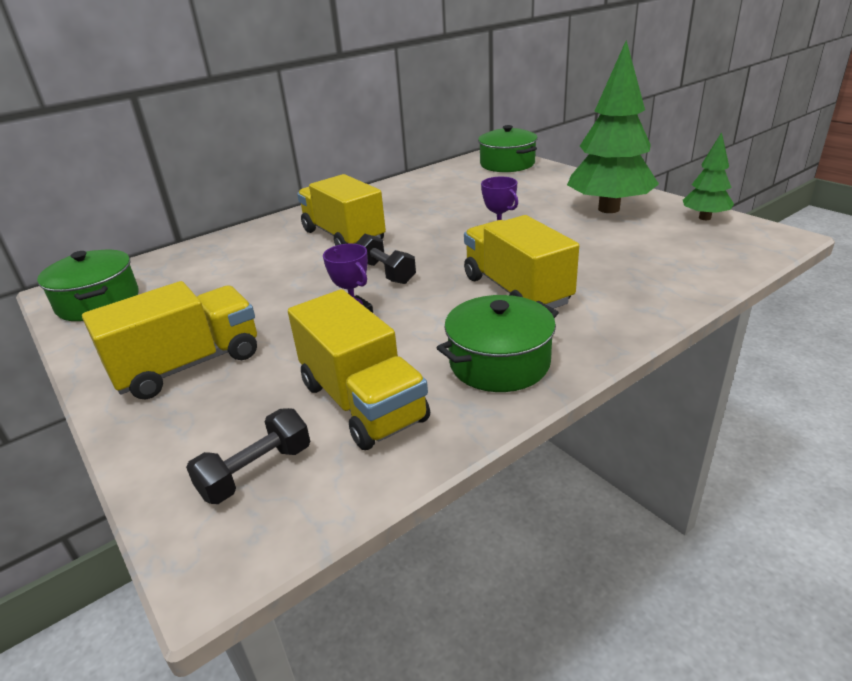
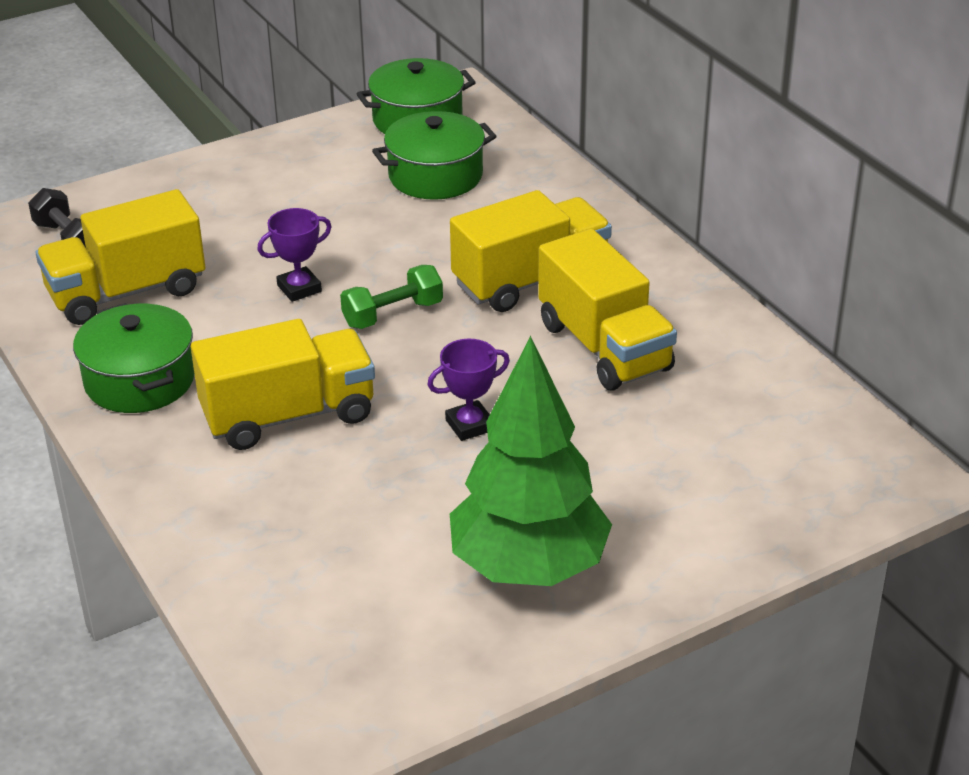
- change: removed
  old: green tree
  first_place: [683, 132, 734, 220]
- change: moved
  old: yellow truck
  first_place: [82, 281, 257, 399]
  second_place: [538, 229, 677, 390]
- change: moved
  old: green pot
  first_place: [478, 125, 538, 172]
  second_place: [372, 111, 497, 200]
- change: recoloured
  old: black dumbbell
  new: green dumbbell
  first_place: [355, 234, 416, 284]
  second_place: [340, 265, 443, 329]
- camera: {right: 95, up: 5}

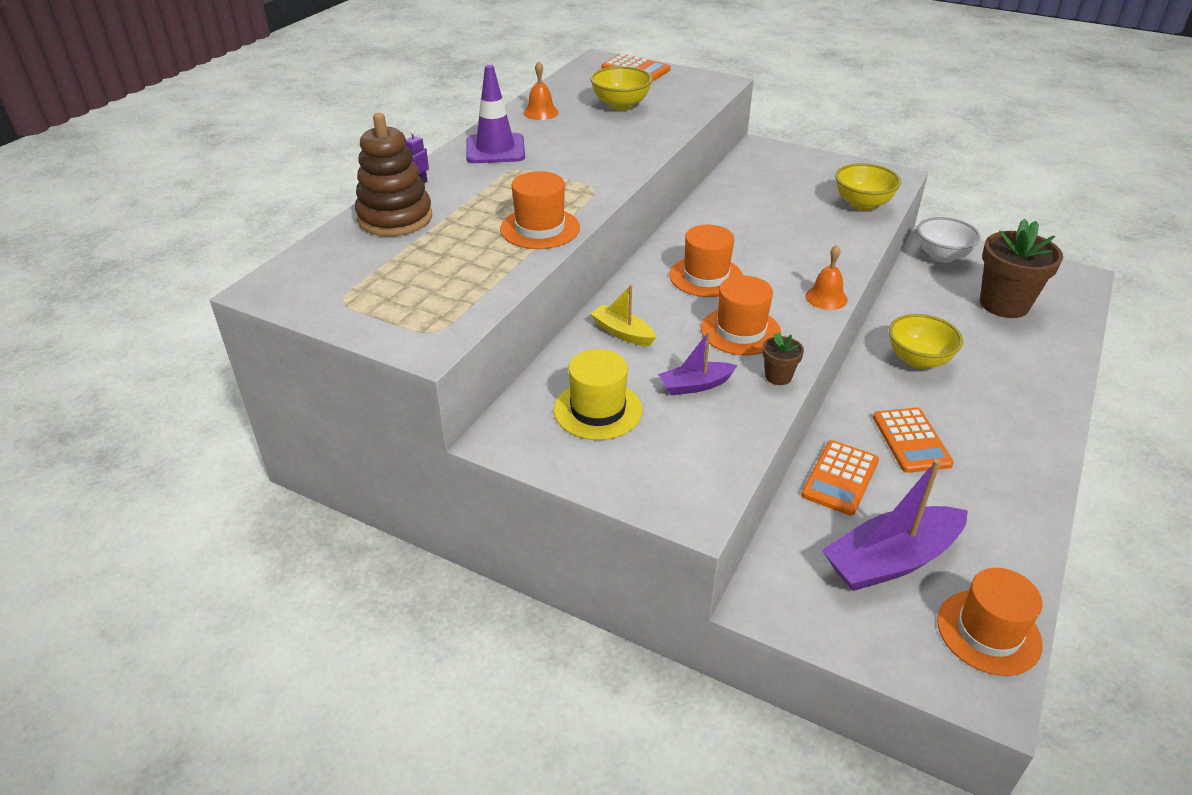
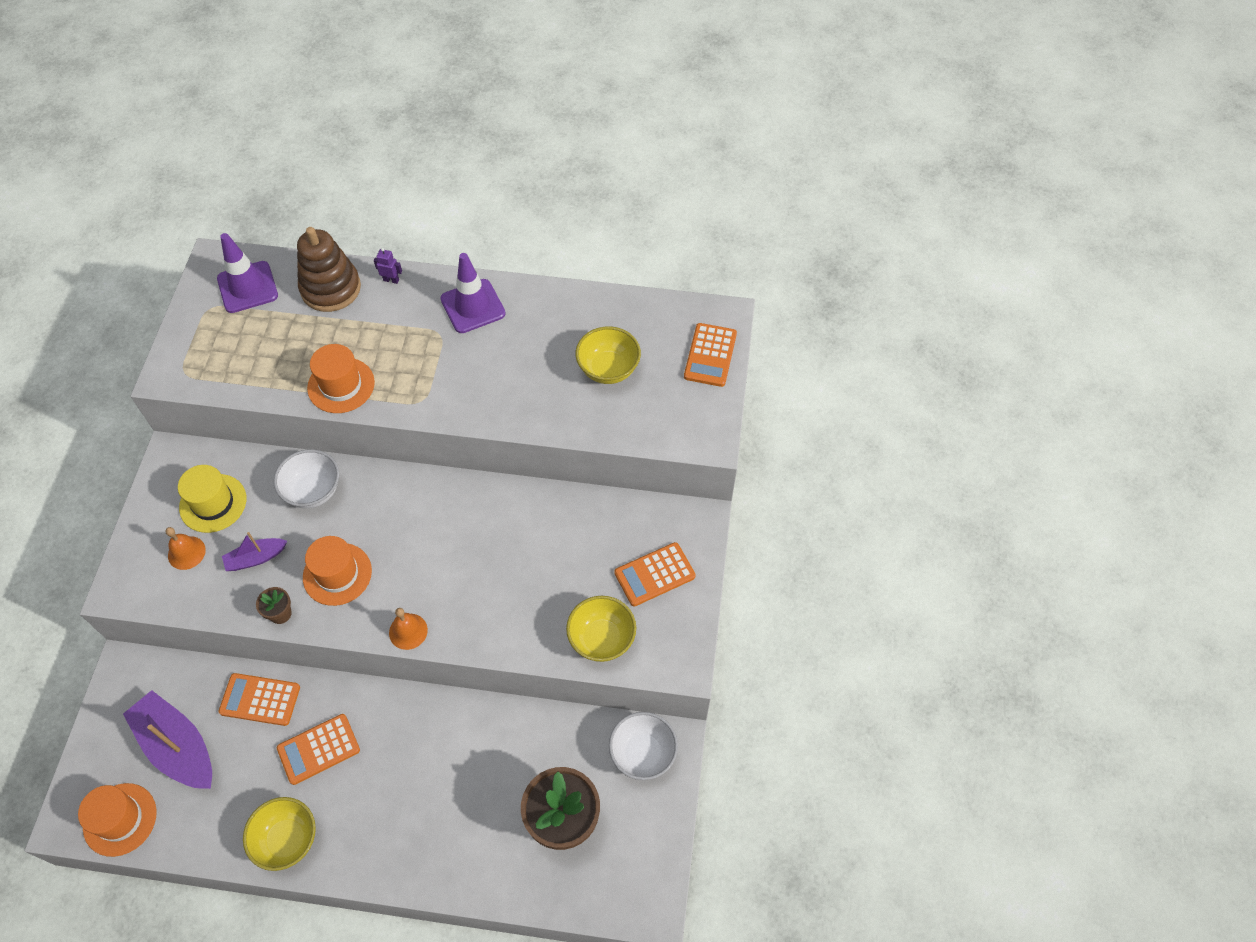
- change: removed
  old: orange hat
  first_place: [669, 225, 743, 297]
- change: added
  new: purple traffic cone
  second_place: [217, 233, 278, 313]
- change: added
  new: orange calculator
  second_place: [614, 542, 696, 606]
- change: moved
  old: orange bell
  first_place: [523, 61, 558, 120]
  second_place: [166, 527, 206, 570]
- change: moved
  old: yellow bowl
  first_place: [889, 314, 963, 369]
  second_place: [243, 797, 316, 871]
- change: replaced
  old: yellow boat
  new: white bowl
  first_place: [590, 285, 656, 346]
  second_place: [274, 449, 339, 508]
- change: turned
  old: purple boat
  first_place: [658, 331, 737, 395]
  second_place: [222, 532, 287, 571]
  degrees: -75
- camera: {right: 70, up: 20}

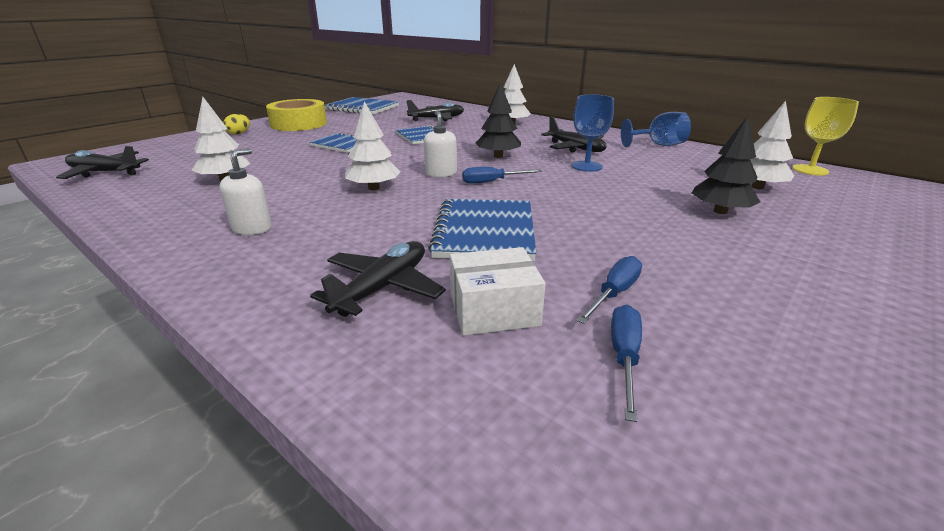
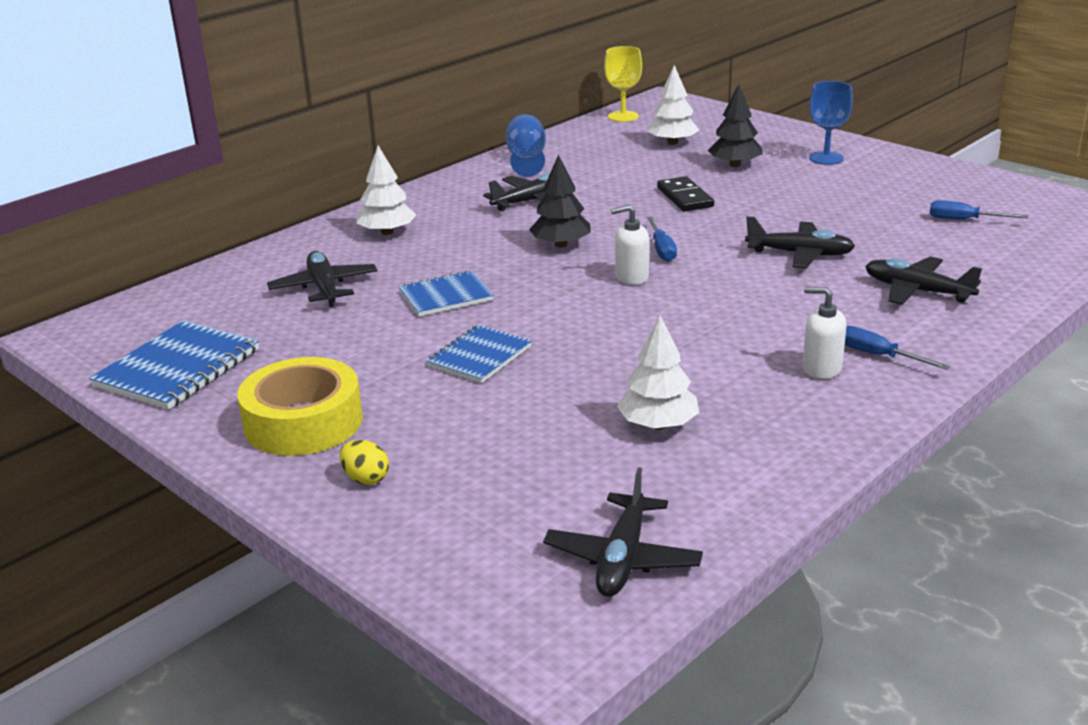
- change: removed
  old: white tree
  first_place: [345, 101, 401, 190]
- change: removed
  old: white box
  first_place: [450, 247, 546, 336]
- change: added
  new: black domino
  second_place: [657, 176, 714, 212]
- change: moved
  old: blue goblet
  first_place: [571, 95, 614, 172]
  second_place: [809, 81, 853, 165]
- change: moved
  old: blue screwdriver
  first_place: [576, 256, 642, 324]
  second_place: [845, 326, 950, 370]
- change: replaced
  old: blue notebook
  new: black plane
  first_place: [428, 199, 536, 261]
  second_place: [745, 216, 855, 268]
- camera: {right: -85, up: 0}

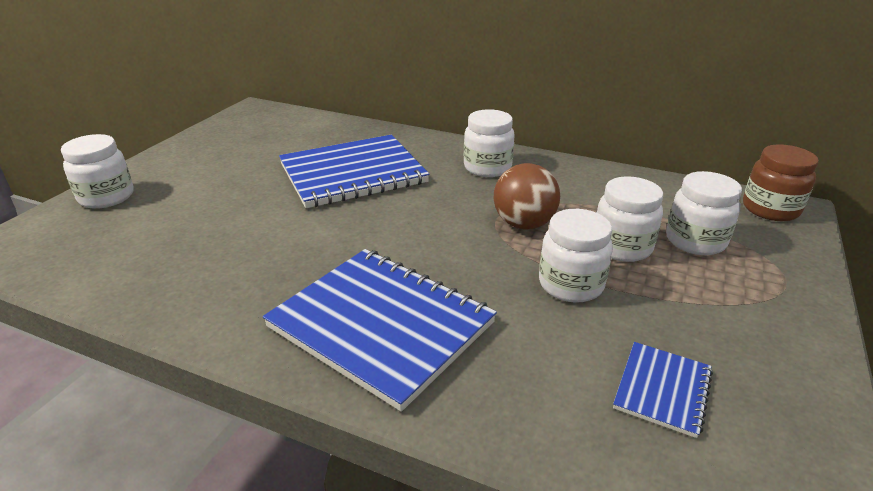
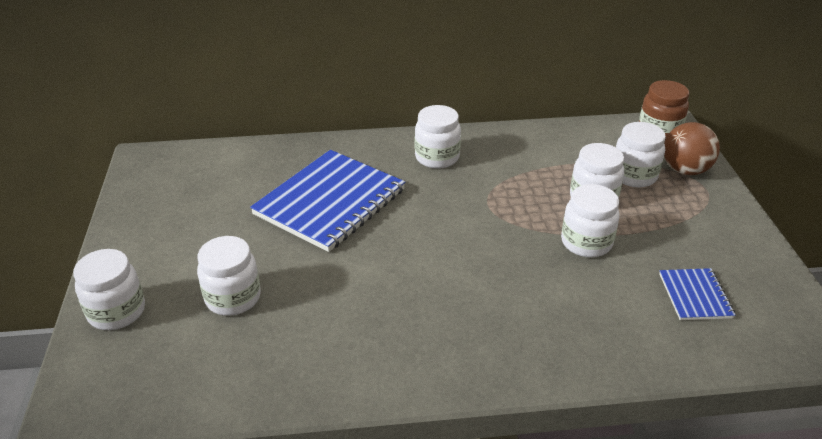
- change: removed
  old: blue notebook
  first_place: [263, 249, 497, 412]
- change: added
  new: white jar
  second_place: [197, 236, 261, 316]
- change: moved
  old: brown ball
  first_place: [494, 163, 560, 229]
  second_place: [664, 122, 720, 175]
- camera: {right: -30, up: 5}

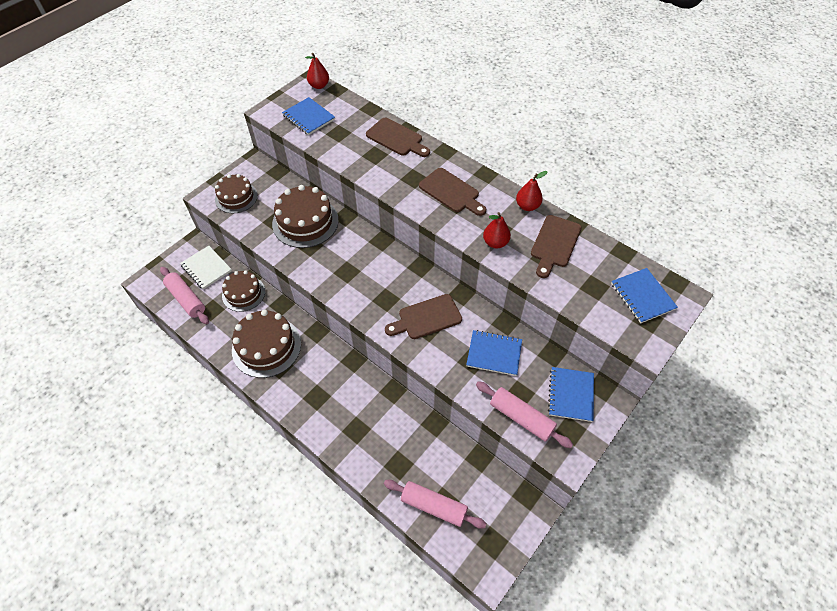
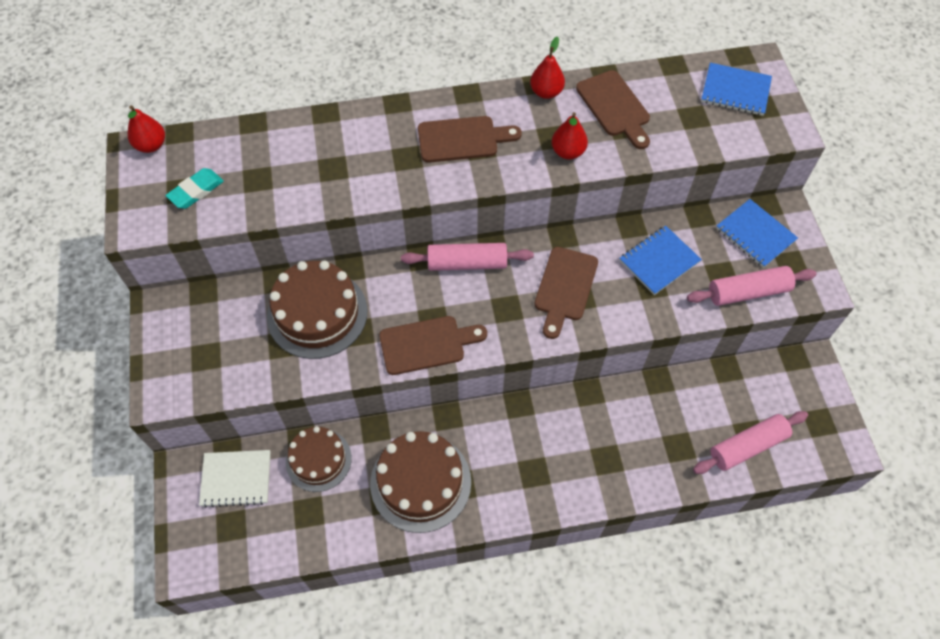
- change: removed
  old: brown cake
  first_place: [215, 174, 258, 213]
- change: moved
  old: pink rolling pin
  first_place: [160, 267, 209, 324]
  second_place: [401, 243, 534, 271]
- change: moved
  old: brown cutting board
  first_place: [366, 118, 430, 157]
  second_place: [379, 316, 487, 375]
- change: replaced
  old: blue notebook
  new: turquoise eraser
  first_place: [282, 97, 335, 135]
  second_place: [165, 168, 224, 209]
- camera: {right: -50, up: 5}

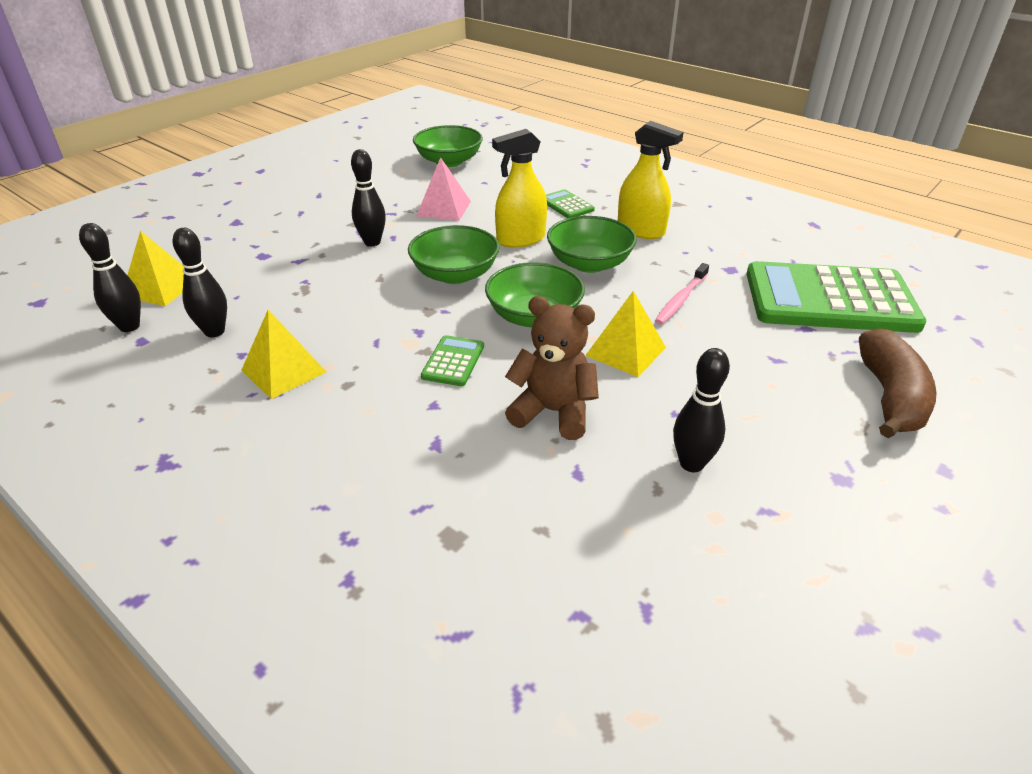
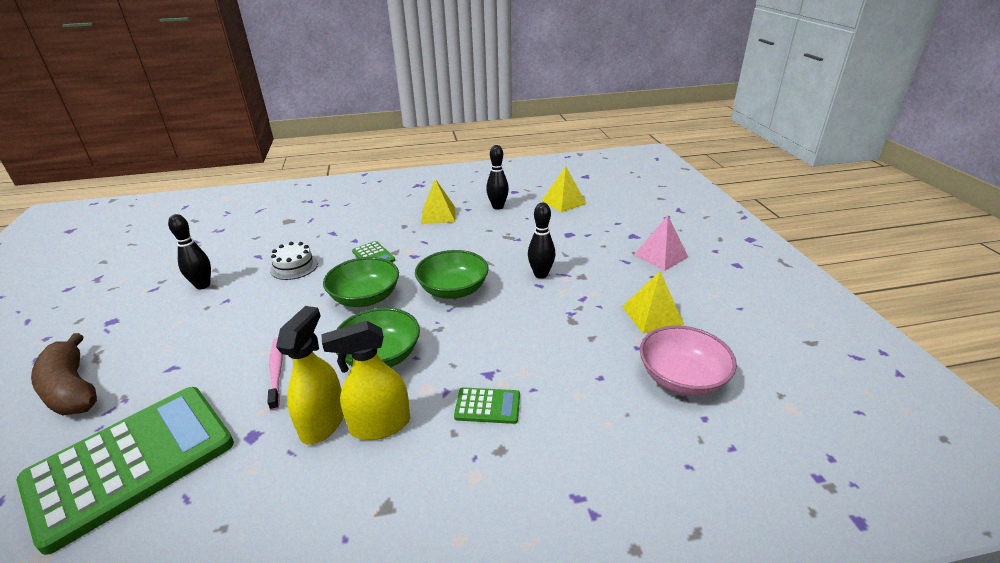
- change: removed
  old: black bowling pin
  first_place: [79, 223, 141, 332]
- change: moved
  old: pink pyramid
  first_place: [416, 157, 471, 221]
  second_place: [634, 216, 688, 271]
- change: moved
  old: yellow spray bottle
  first_place: [492, 129, 547, 248]
  second_place: [276, 306, 344, 445]
- change: moved
  old: yellow pyramid
  first_place: [585, 291, 666, 377]
  second_place: [622, 271, 684, 333]
- change: replaced
  old: brown teddy bear
  new: white cake
  first_place: [505, 296, 599, 440]
  second_place: [270, 242, 318, 280]
- change: recoloured
  old: green bowl
  new: pink bowl
  first_place: [413, 125, 483, 167]
  second_place: [640, 325, 737, 396]
- camera: {right: 130, up: -5}

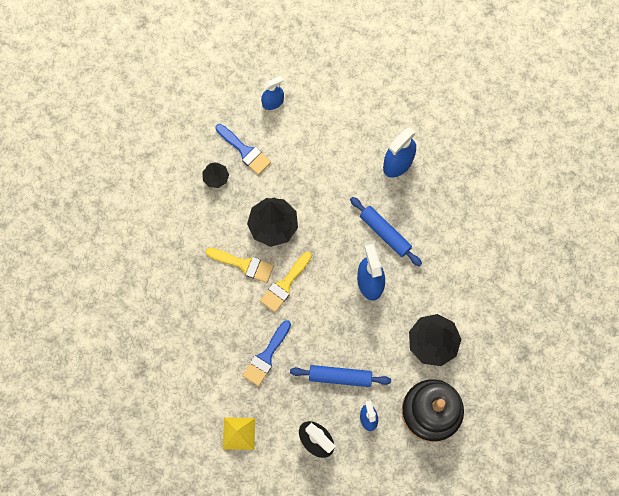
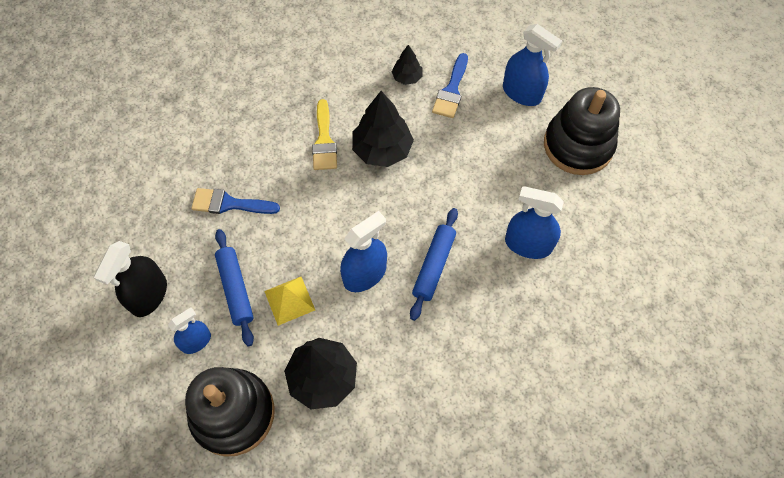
- change: removed
  old: yellow brush
  first_place: [260, 252, 312, 312]
- change: added
  new: black stacking toy
  second_place: [544, 87, 620, 175]
- change: moved
  old: yellow pyramid
  first_place: [223, 417, 255, 450]
  second_place: [264, 277, 315, 326]
- change: resized
  old: blue spray bottle
  first_place: [261, 76, 284, 110]
  second_place: [503, 24, 562, 106]
  factor: 1.57
- camera: {right: 65, up: -10}

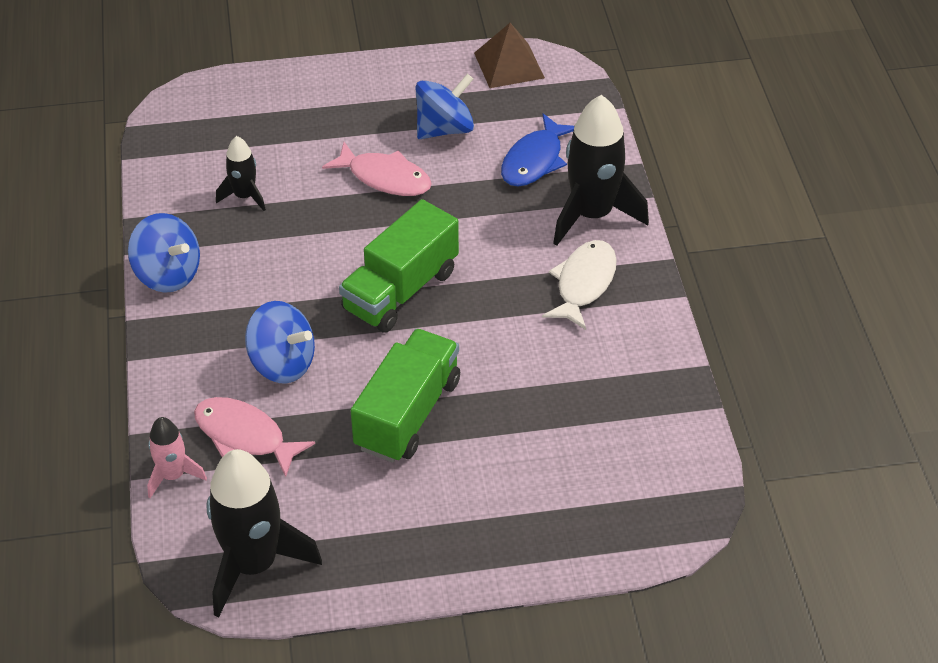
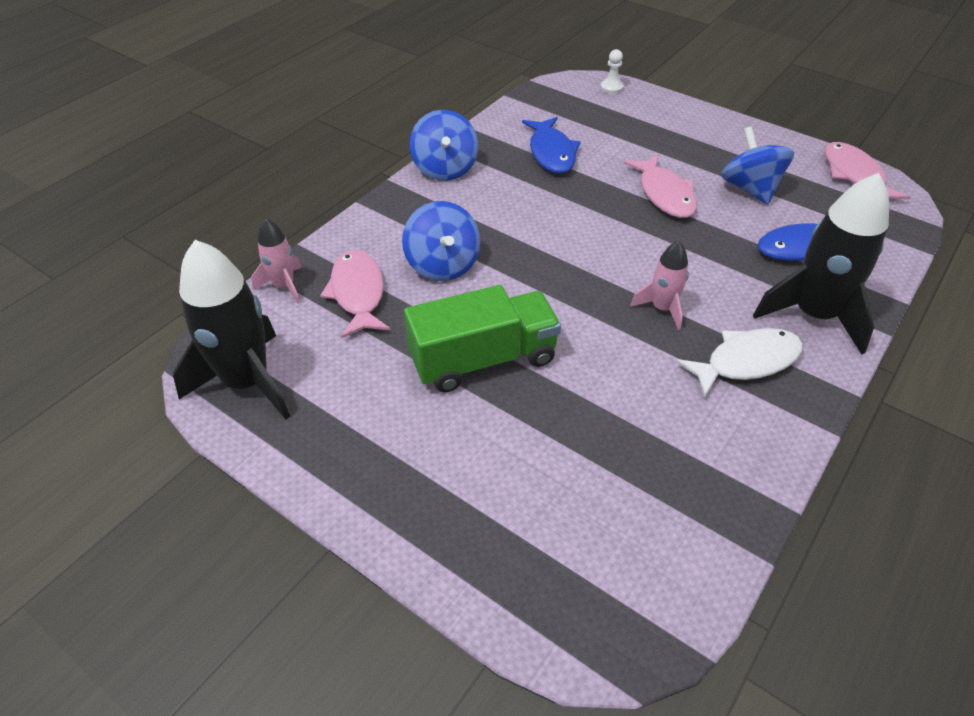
- change: removed
  old: green truck
  first_place: [339, 199, 459, 333]
- change: added
  new: white pawn
  second_place: [600, 49, 623, 94]
- change: added
  new: pink rocket
  second_place: [631, 241, 689, 330]
- change: replaced
  old: black rocket
  new: blue fish
  first_place: [216, 136, 266, 211]
  second_place: [522, 117, 581, 174]
- change: replaced
  old: brown pyramid
  new: pink fish
  first_place: [474, 23, 545, 88]
  second_place: [824, 142, 910, 199]
- change: turned
  old: blue spinning top
  first_place: [416, 74, 474, 139]
  second_place: [721, 126, 794, 204]
  degrees: -120
- camera: {right: 45, up: 0}

